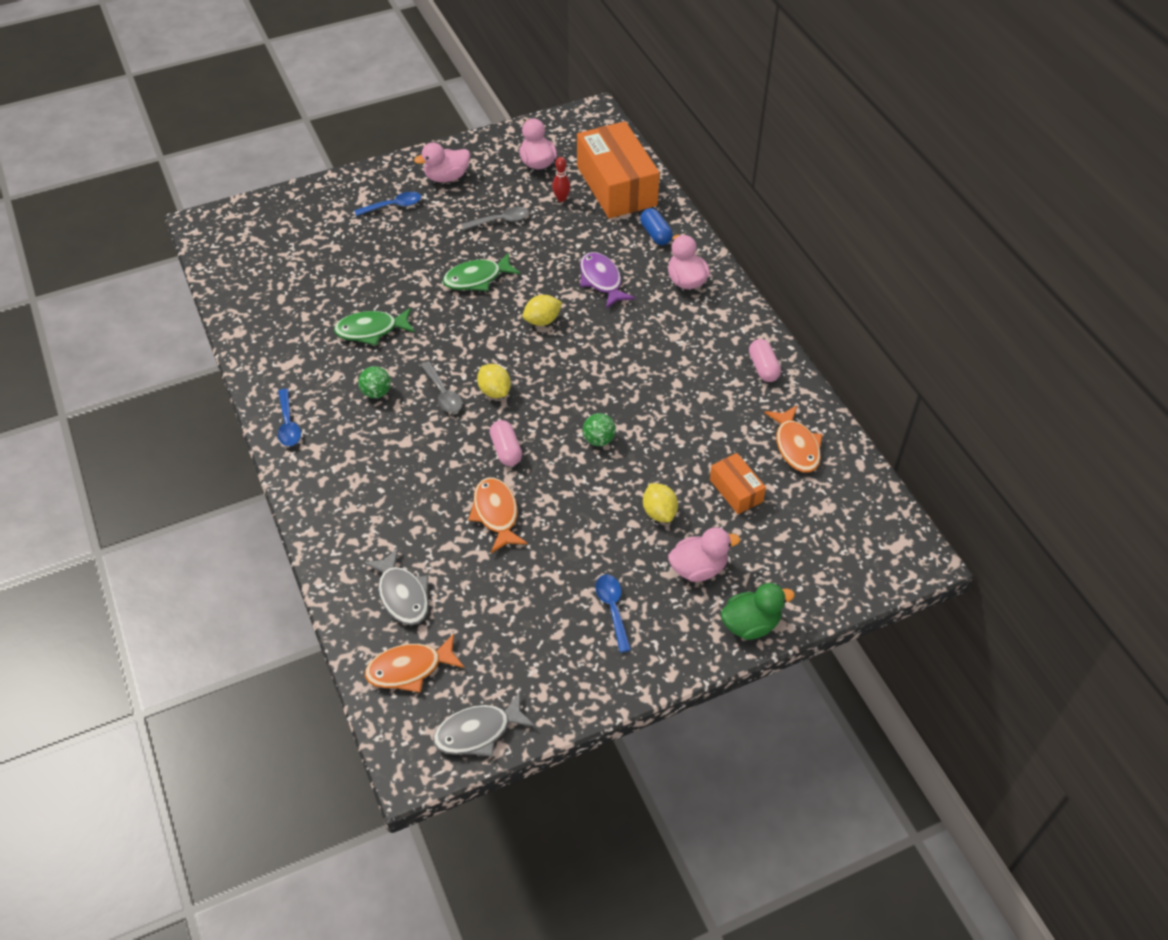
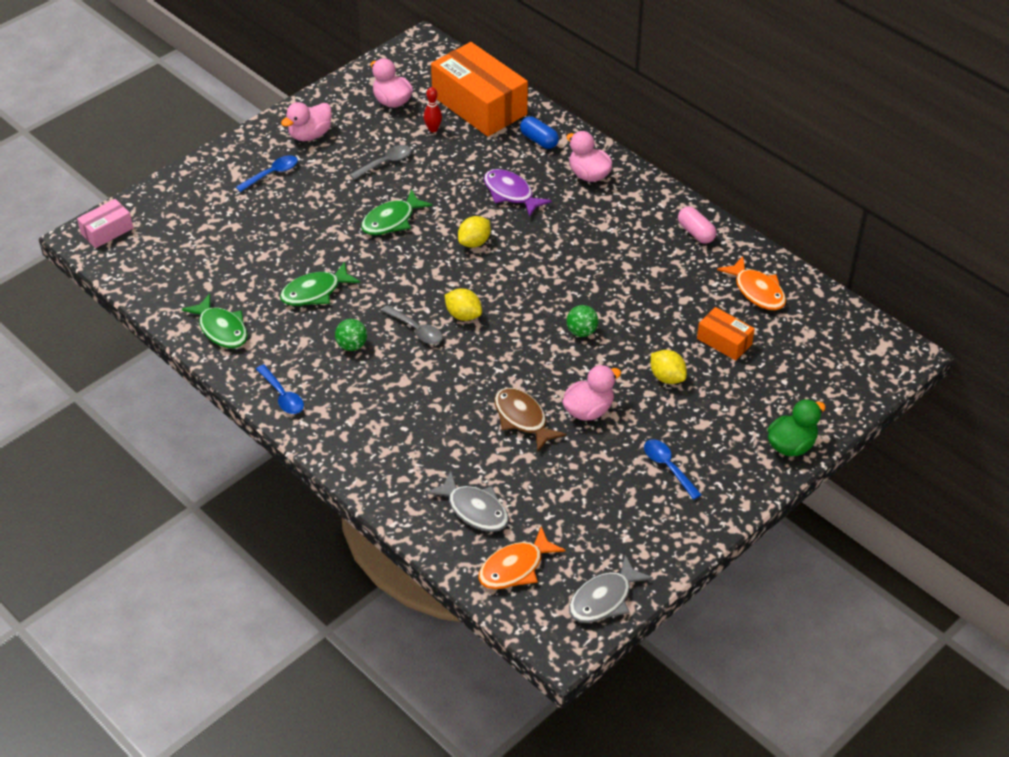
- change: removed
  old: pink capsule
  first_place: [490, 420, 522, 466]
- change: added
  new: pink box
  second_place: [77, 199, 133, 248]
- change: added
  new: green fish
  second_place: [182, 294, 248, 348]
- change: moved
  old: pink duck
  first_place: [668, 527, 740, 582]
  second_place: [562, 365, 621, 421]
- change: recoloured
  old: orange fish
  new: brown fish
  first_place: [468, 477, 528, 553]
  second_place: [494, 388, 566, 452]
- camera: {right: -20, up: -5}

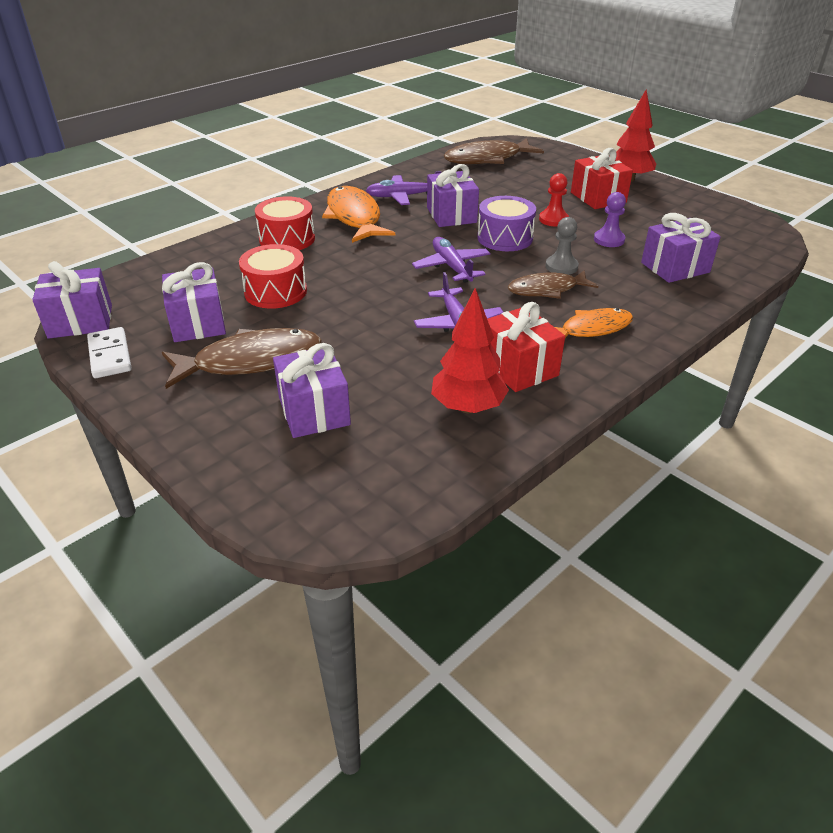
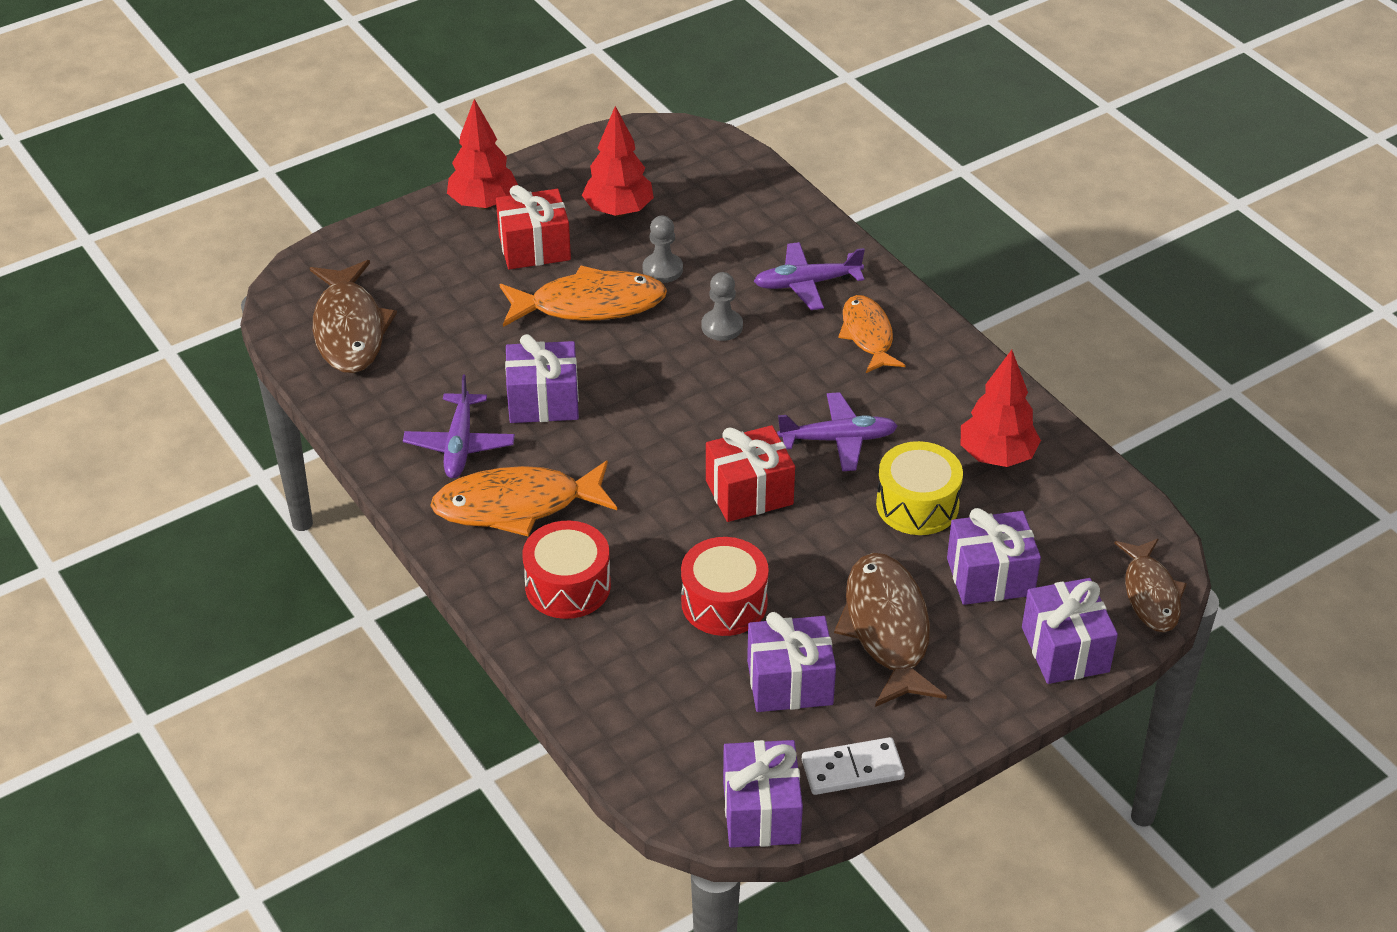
- change: removed
  old: purple drum
  first_place: [477, 196, 536, 251]
- change: added
  new: red tree
  second_place: [582, 106, 654, 217]
- change: added
  new: yellow drum
  second_place: [876, 441, 963, 535]
- change: moved
  old: purple plane
  first_place: [412, 237, 491, 283]
  second_place: [754, 242, 865, 310]
- change: moved
  old: red gift
  first_place: [487, 302, 565, 392]
  second_place: [706, 425, 795, 522]
- change: moved
  old: brown fish
  first_place: [508, 270, 598, 299]
  second_place: [1114, 539, 1187, 632]
- change: moved
  old: purple gift
  first_place: [641, 213, 721, 283]
  second_place: [1022, 578, 1118, 684]
- change: replaced
  old: red pawn
  new: orange fish
  first_place: [539, 173, 569, 226]
  second_place: [500, 265, 667, 327]
- change: recoloured
  old: purple pawn
  new: grey pawn
  first_place: [594, 192, 626, 247]
  second_place: [643, 216, 683, 283]
- camera: {right: -80, up: 5}

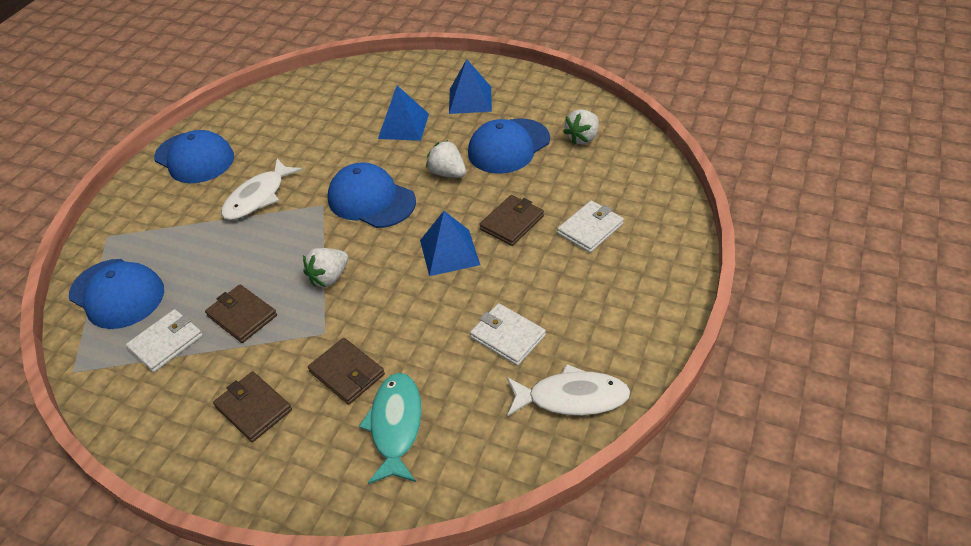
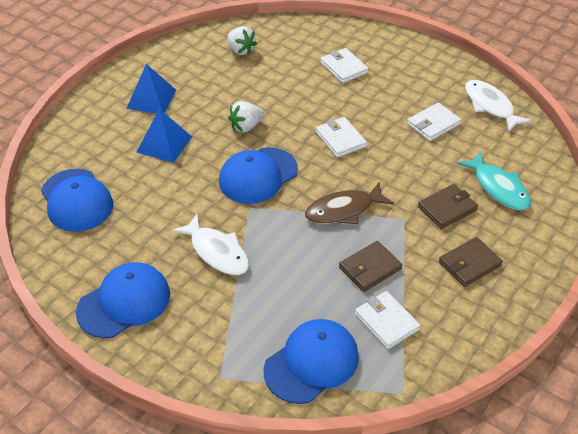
- change: removed
  old: brown wallet
  first_place: [479, 195, 544, 246]
- change: moved
  old: blue cap
  first_place: [468, 118, 550, 174]
  second_place: [41, 169, 113, 232]
- change: replaced
  old: white strawberry
  new: brown fish
  first_place: [303, 248, 348, 287]
  second_place: [305, 183, 394, 224]
- change: replaced
  old: blue pyramid
  new: white wallet
  first_place: [420, 211, 480, 276]
  second_place: [316, 117, 367, 158]
- change: turned
  old: turquoise fish
  first_place: [359, 373, 422, 484]
  second_place: [457, 152, 531, 210]
  degrees: -135
- change: turned
  old: white fish
  first_place: [507, 364, 631, 417]
  second_place: [465, 80, 532, 132]
  degrees: -45
- camera: {right: -80, up: 0}

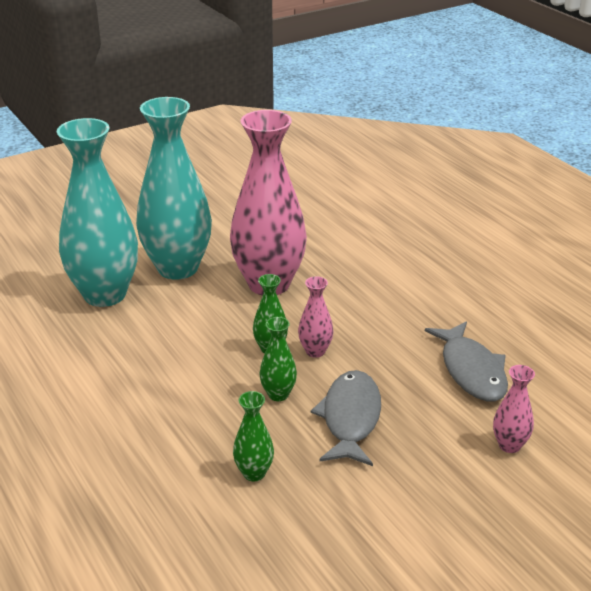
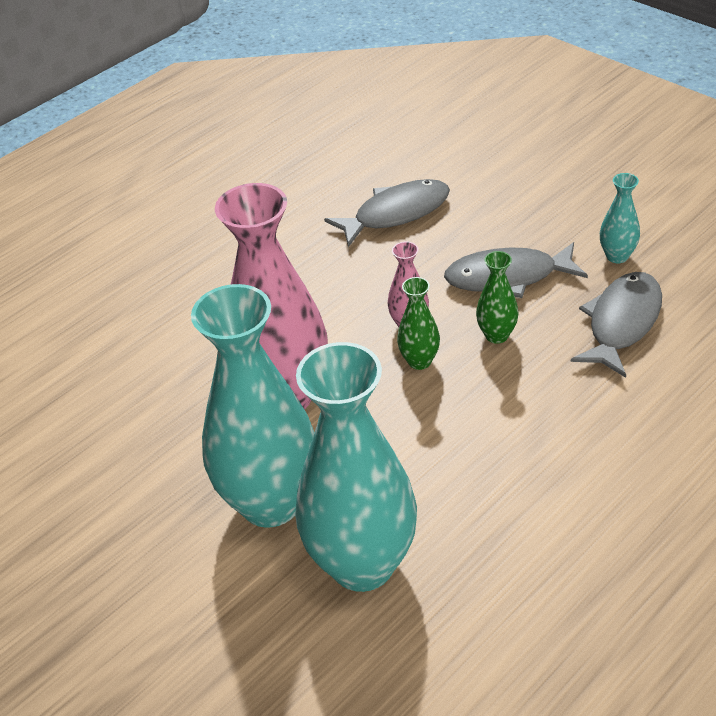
- change: removed
  old: pink vase
  first_place: [493, 365, 535, 453]
- change: added
  new: turquoise vase
  second_place: [600, 173, 640, 263]
- change: replaced
  old: green vase
  new: grey fish
  first_place: [233, 391, 274, 482]
  second_place: [571, 272, 662, 378]
- camera: {right: -100, up: 10}

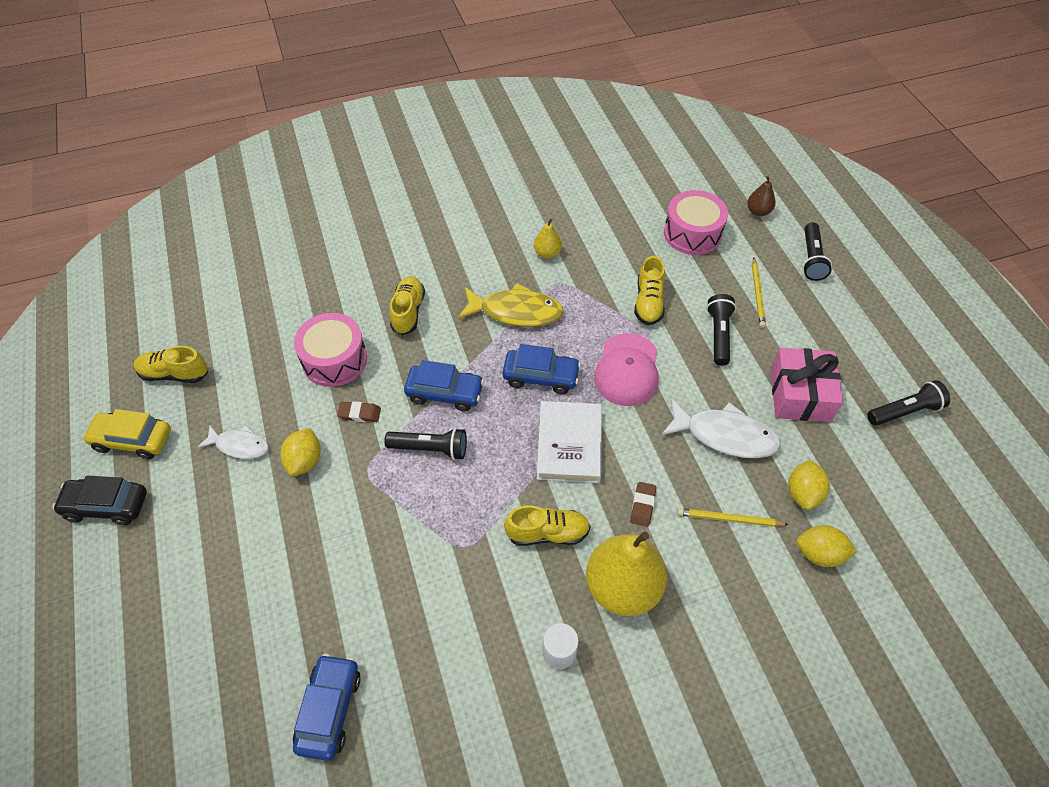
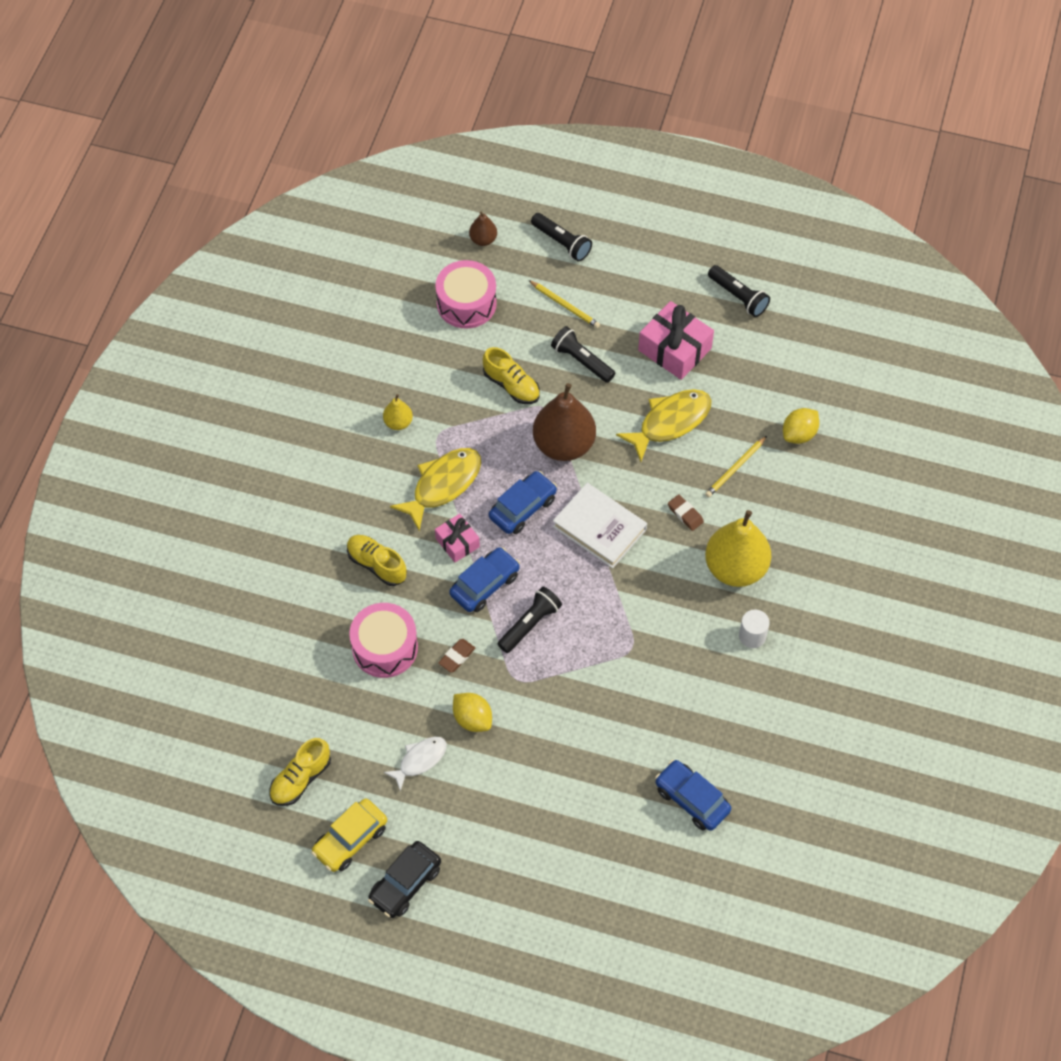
- change: removed
  old: yellow shoe
  first_place: [504, 505, 591, 546]
- change: removed
  old: yellow lemon
  first_place: [788, 460, 830, 510]
- change: added
  new: pink gift
  second_place: [435, 514, 480, 562]
- change: replaced
  old: pink cap
  new: brown pear
  first_place: [594, 333, 659, 406]
  second_place: [533, 383, 596, 461]
- change: recoloured
  old: white fish
  new: yellow fish
  first_place: [662, 399, 781, 458]
  second_place: [616, 389, 712, 462]
- change: turned
  old: black flashlight
  first_place: [867, 380, 950, 426]
  second_place: [708, 265, 770, 317]
  degrees: 120
- camera: {right: -55, up: 5}

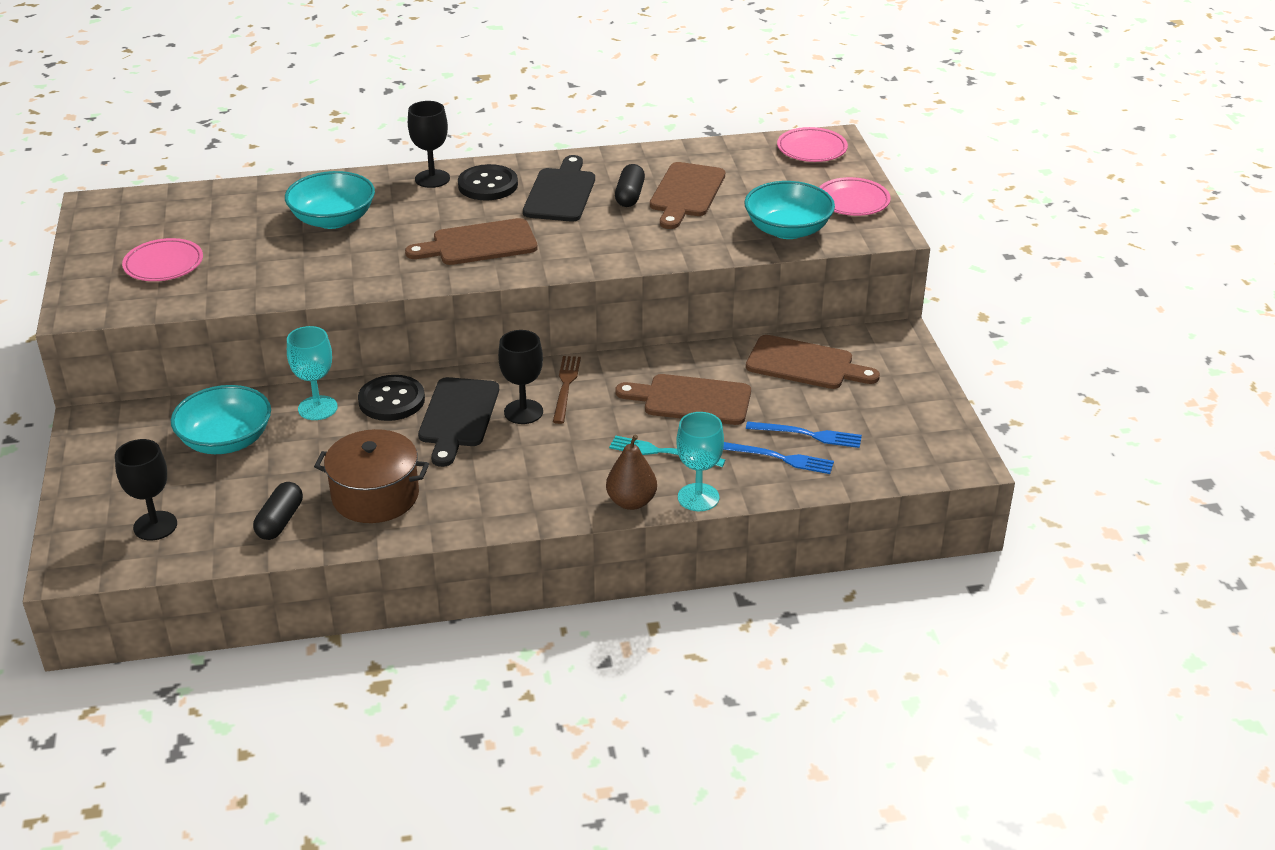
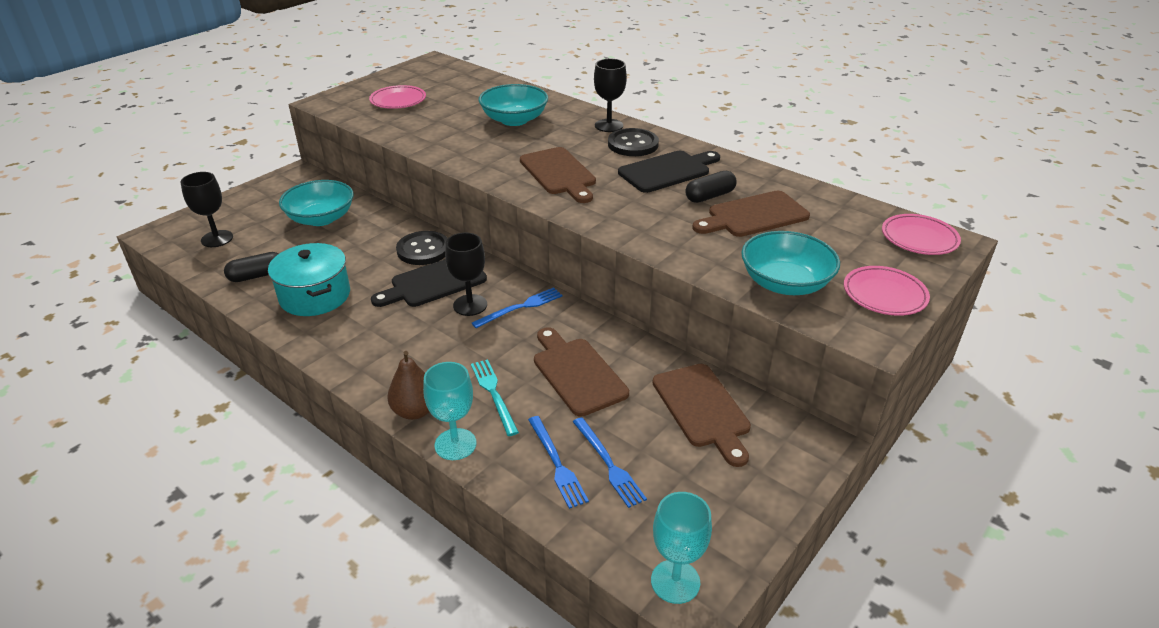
- change: moved
  old: turquoise goblet
  first_place: [287, 326, 338, 420]
  second_place: [651, 492, 712, 604]
- change: recoloured
  old: brown pot
  new: turquoise pot
  first_place: [314, 429, 429, 523]
  second_place: [268, 243, 350, 316]
- change: recoloured
  old: brown fork
  new: blue fork
  first_place: [553, 356, 581, 424]
  second_place: [472, 287, 563, 328]
- change: turned
  old: brown cutting board
  first_place: [405, 218, 538, 265]
  second_place: [520, 147, 596, 203]
  degrees: -150
- camera: {right: 50, up: 0}

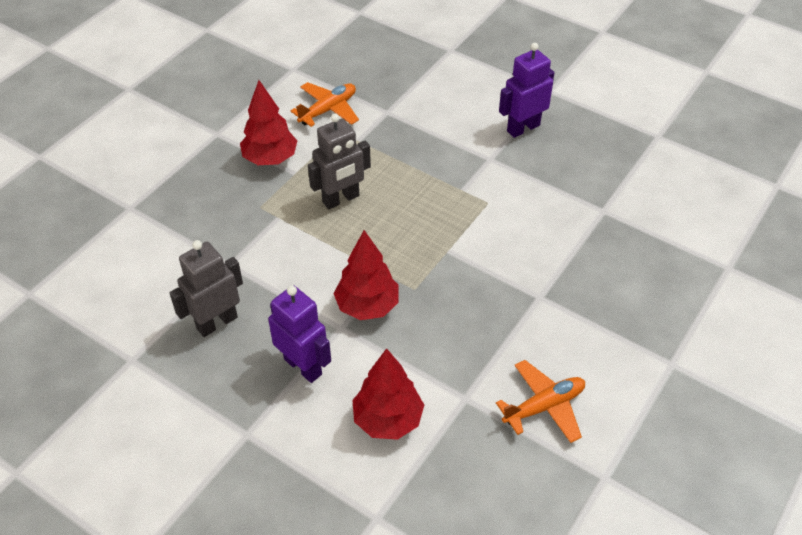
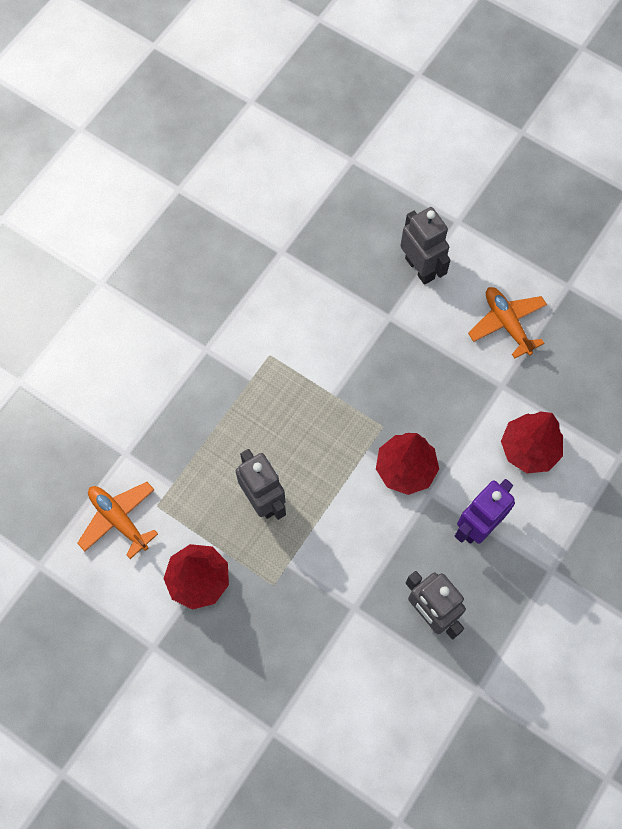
- change: removed
  old: purple robot
  first_place: [499, 43, 555, 138]
- change: added
  new: grey robot
  second_place: [400, 207, 450, 285]
- camera: {right: -90, up: 20}

